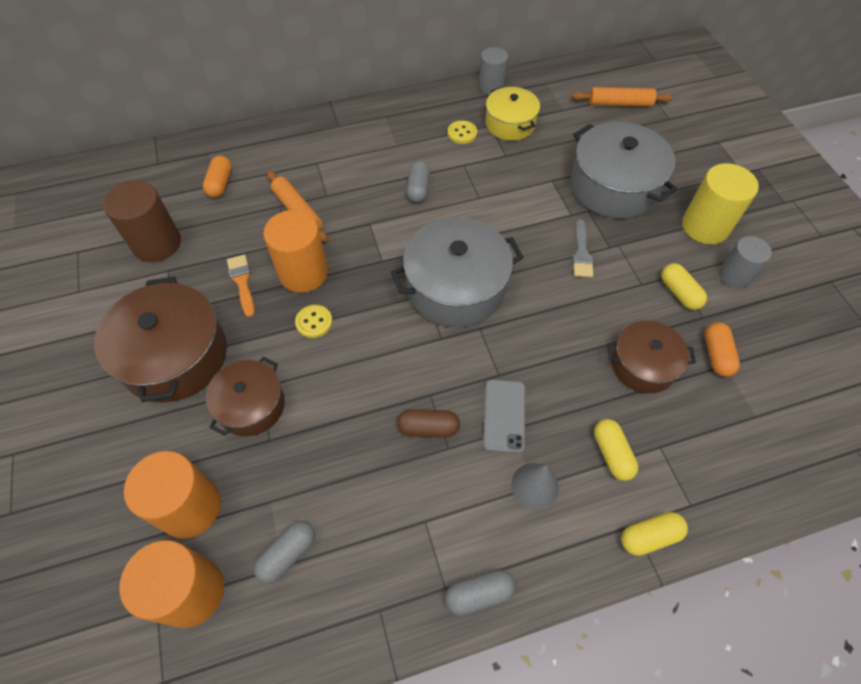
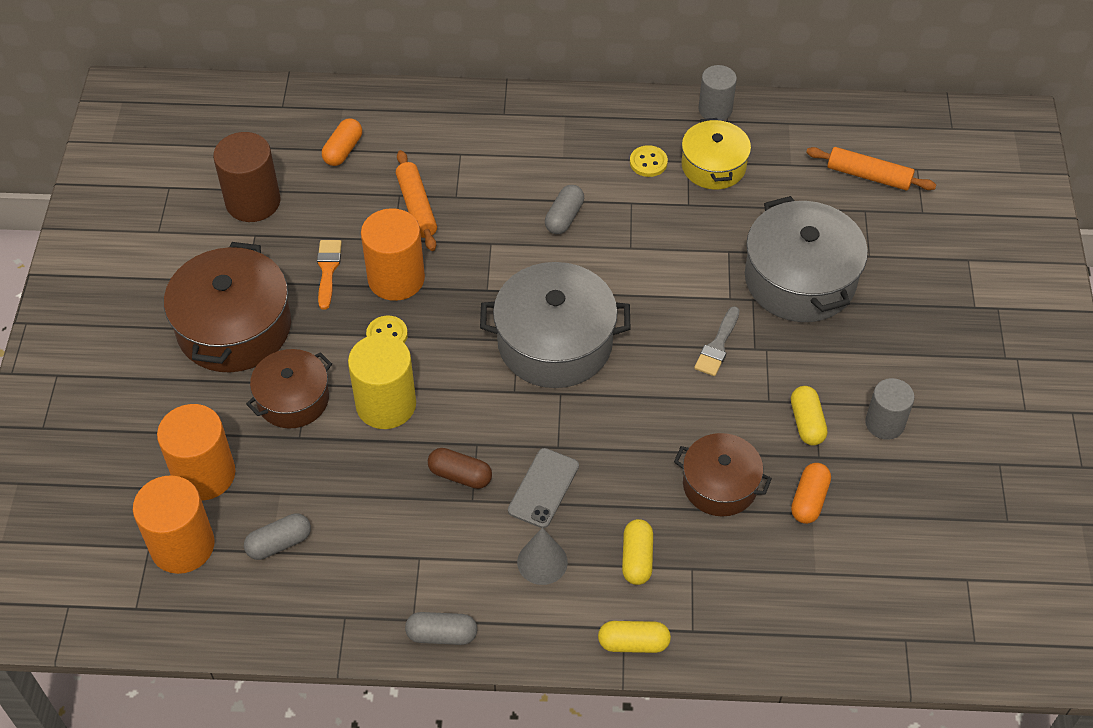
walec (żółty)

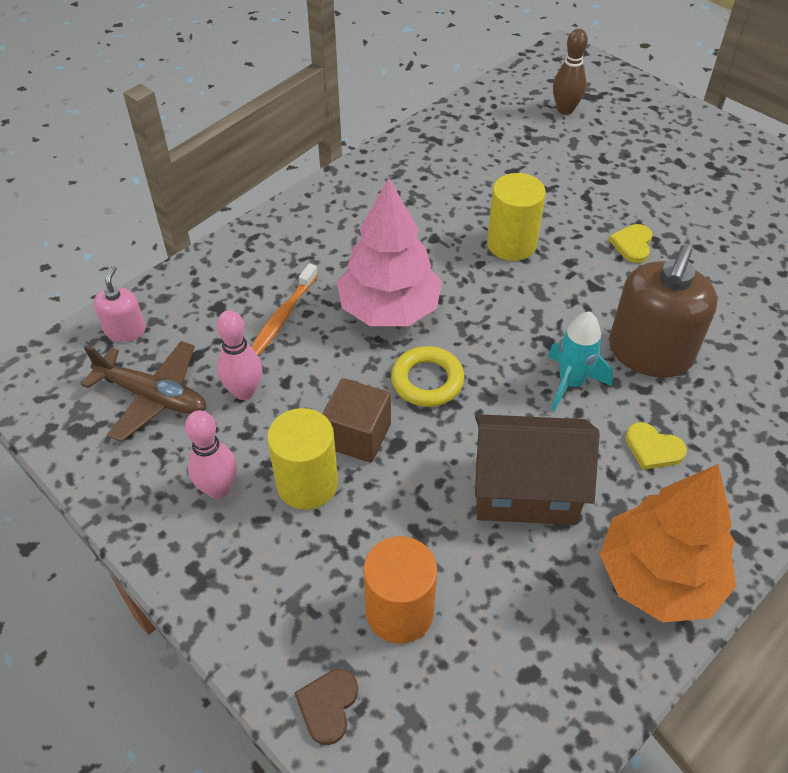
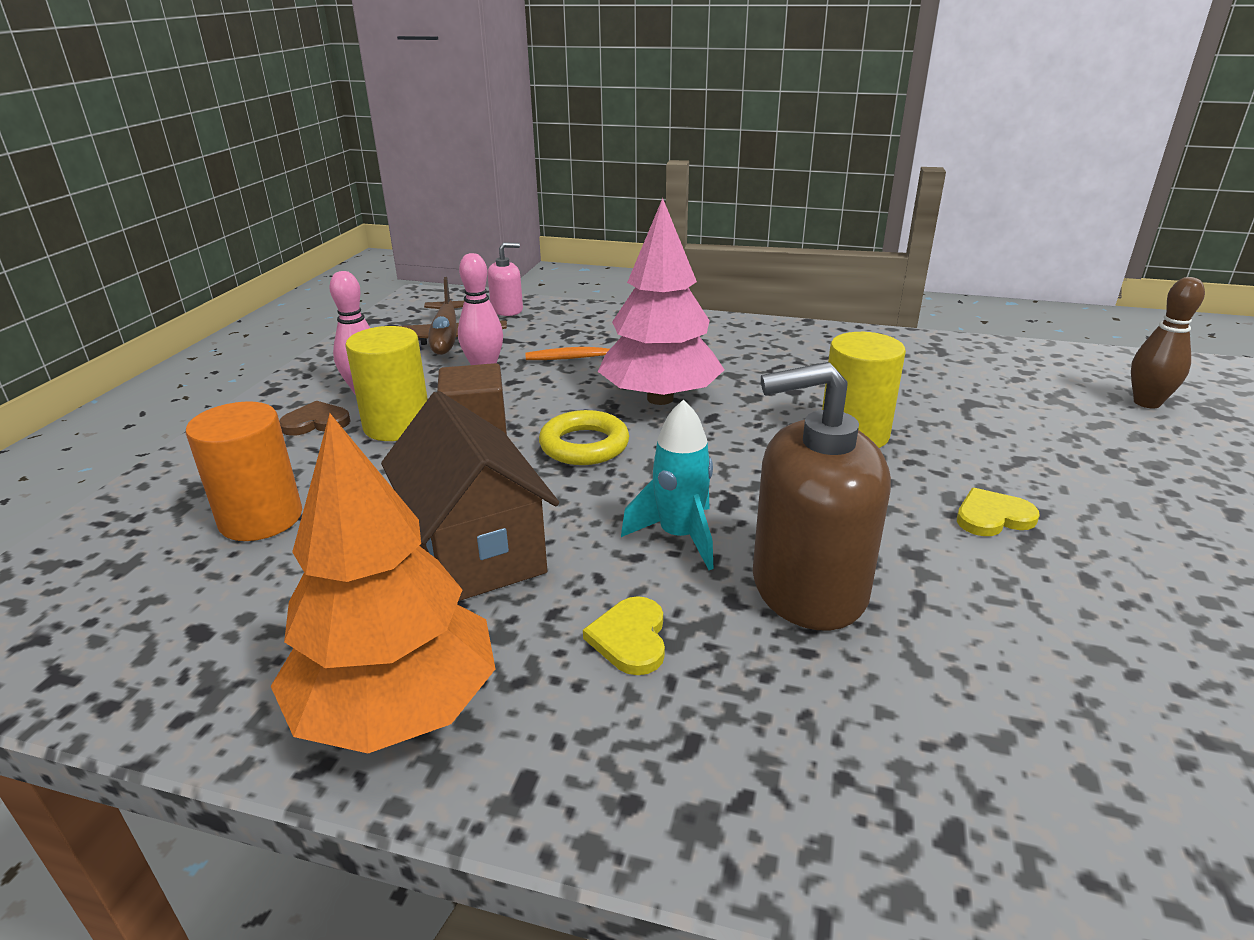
serce (brązowy)

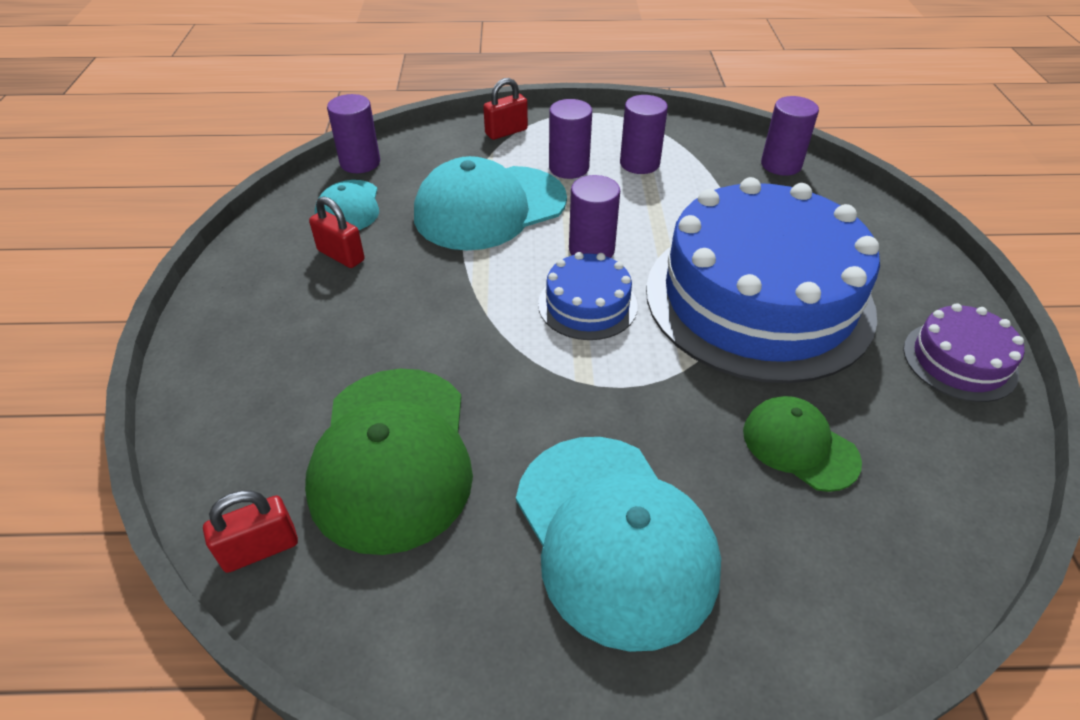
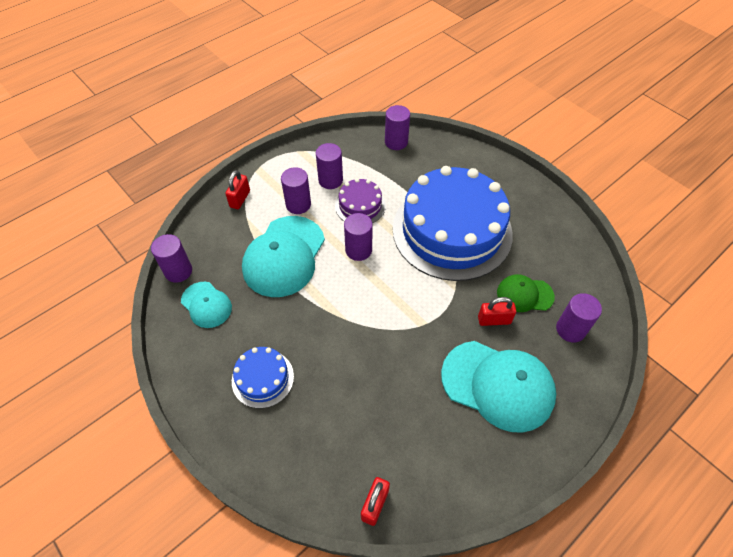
czapka (zielony) (1st from left in the first image)
walec (fioletowy) (6th from left)
kłódka (czerwony) (3rd from left)
tort (niebieski) (1st from left)
tort (fioletowy)

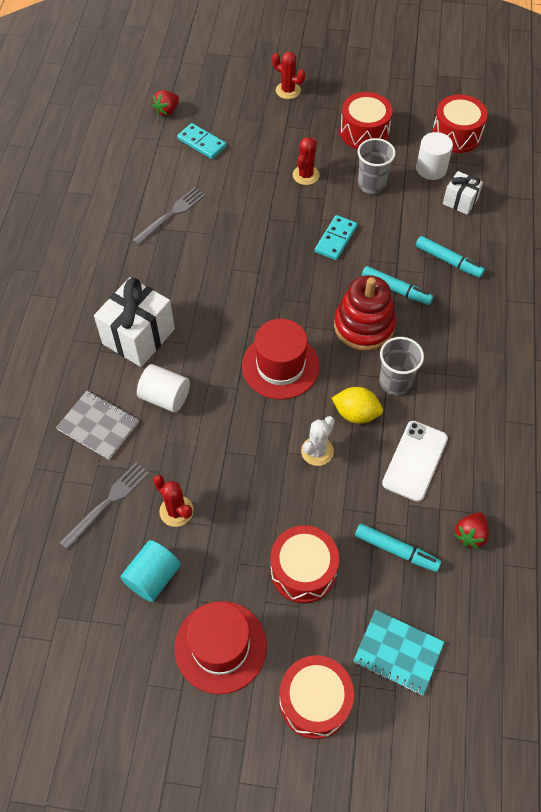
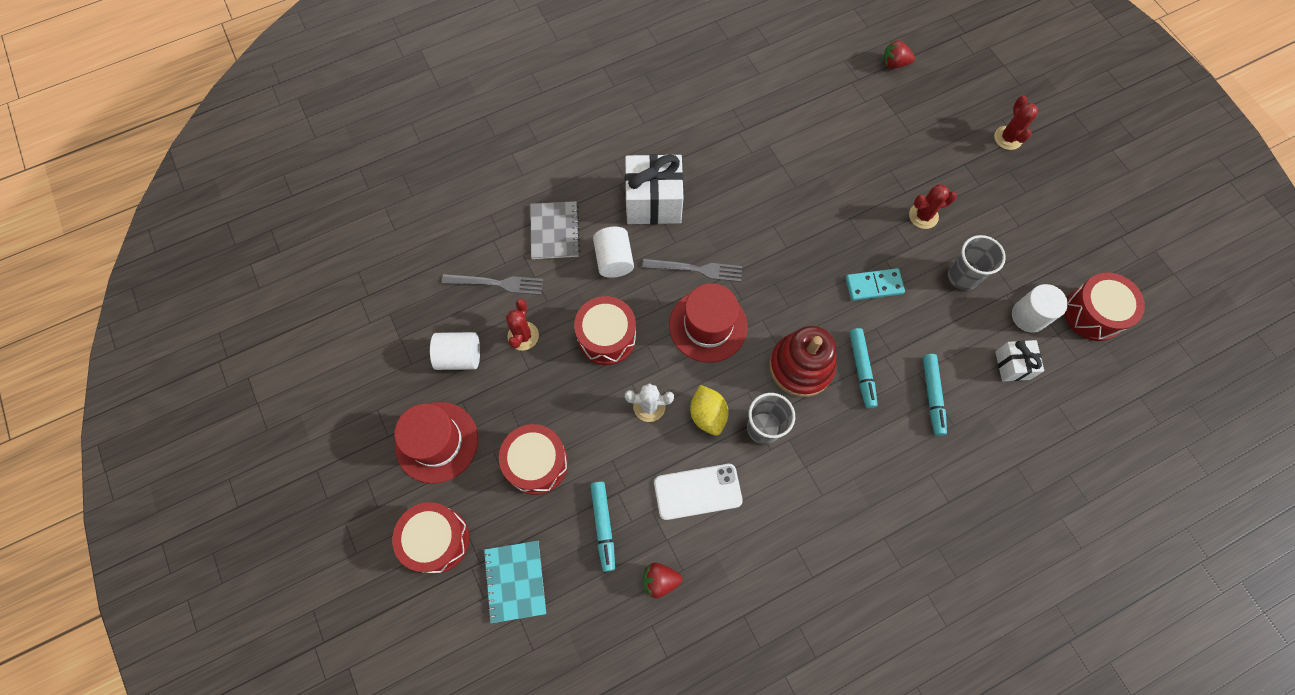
kostka domina (turkusowy) (1st from left in the first image)
widelec (szary) (2nd from left)
bęben (czerwony) (3rd from left)
walec (biały) (1st from left)

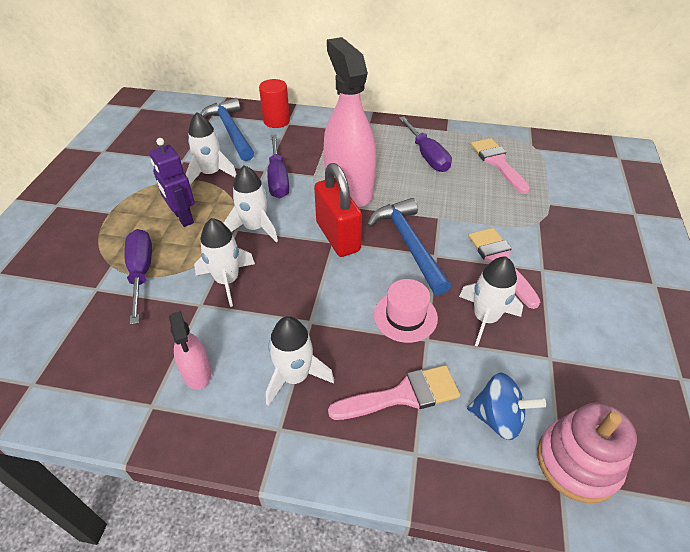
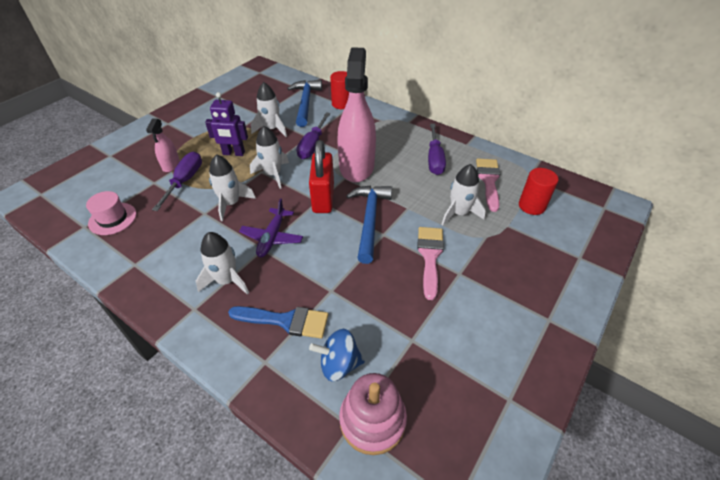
samolot (fioletowy)
walec (czerwony) (2nd from left)
spryskiwacz (różowy) (1st from left)
kapelusz (różowy)
rakieta (biały) (5th from left)
pędzel (niebieski)
robot (fioletowy)
bączek (niebieski)

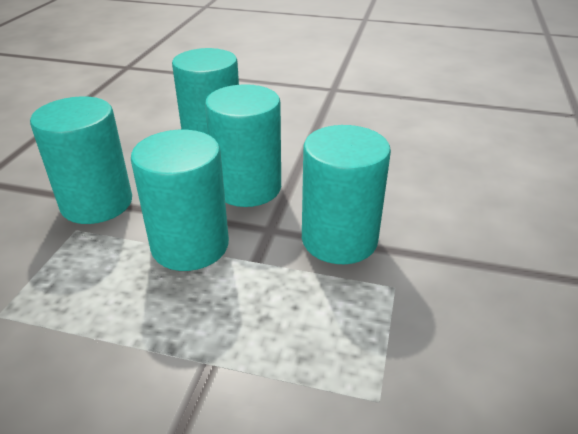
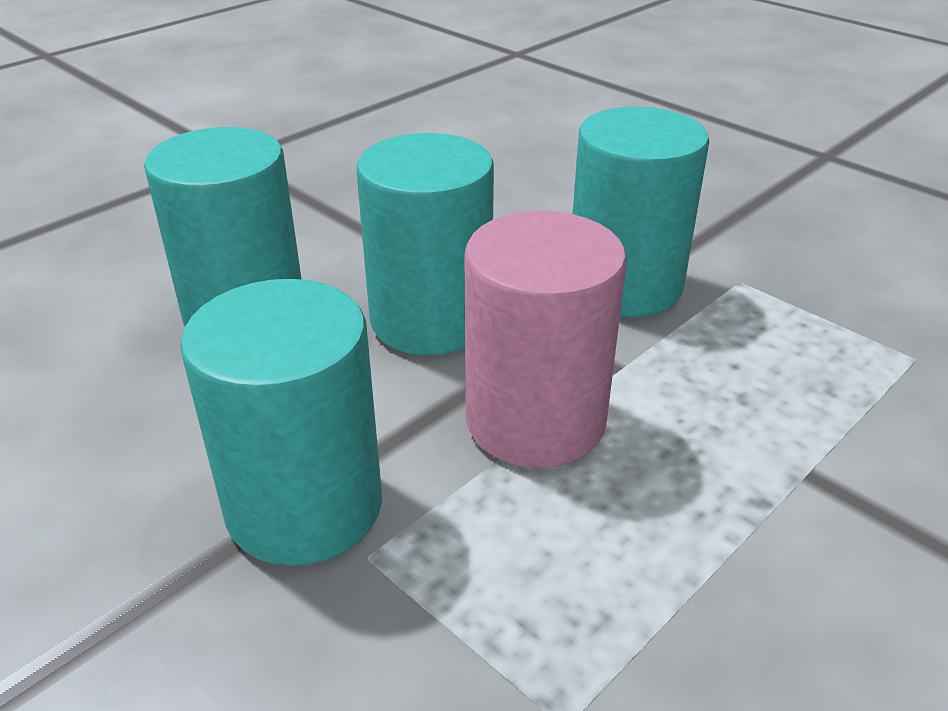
walec (różowy)

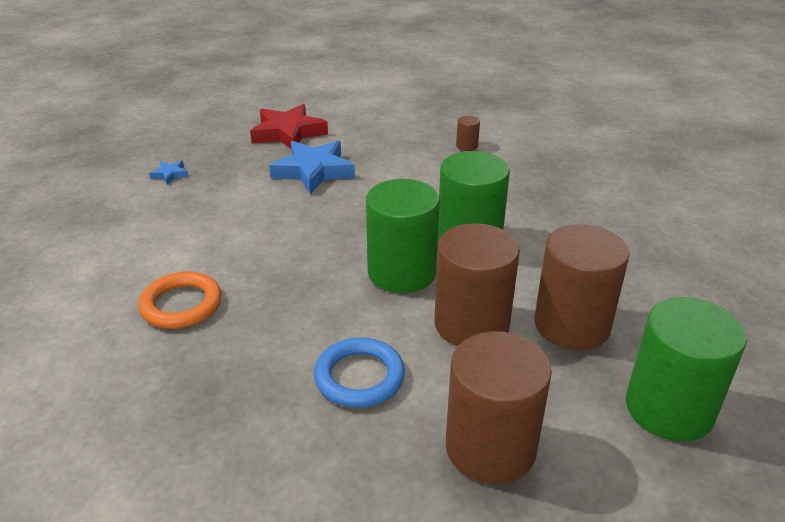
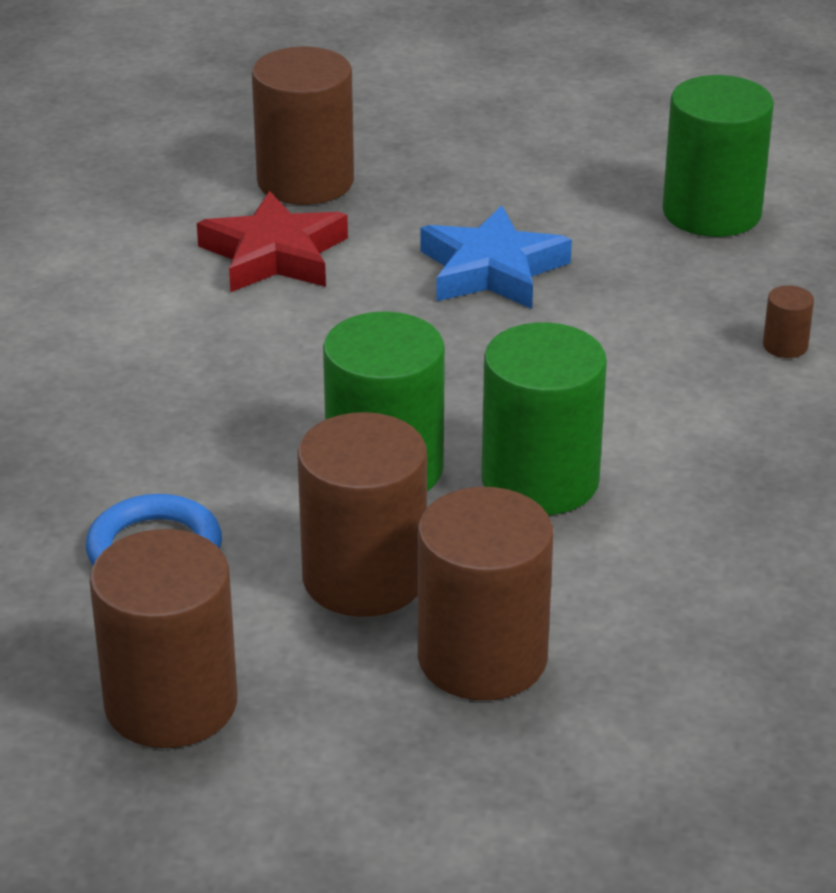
pierścień (pomarańczowy)
gwiazda (czerwony)
walec (zielony) (3rd from left)
walec (brązowy) (2nd from left)

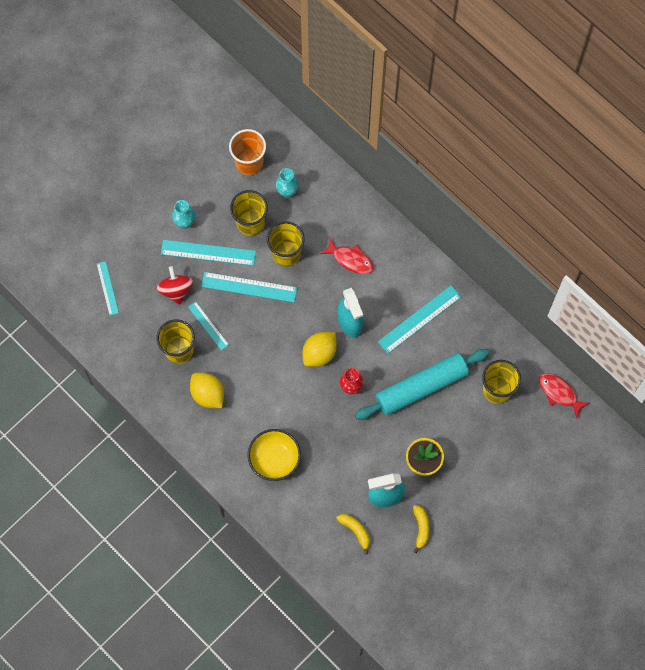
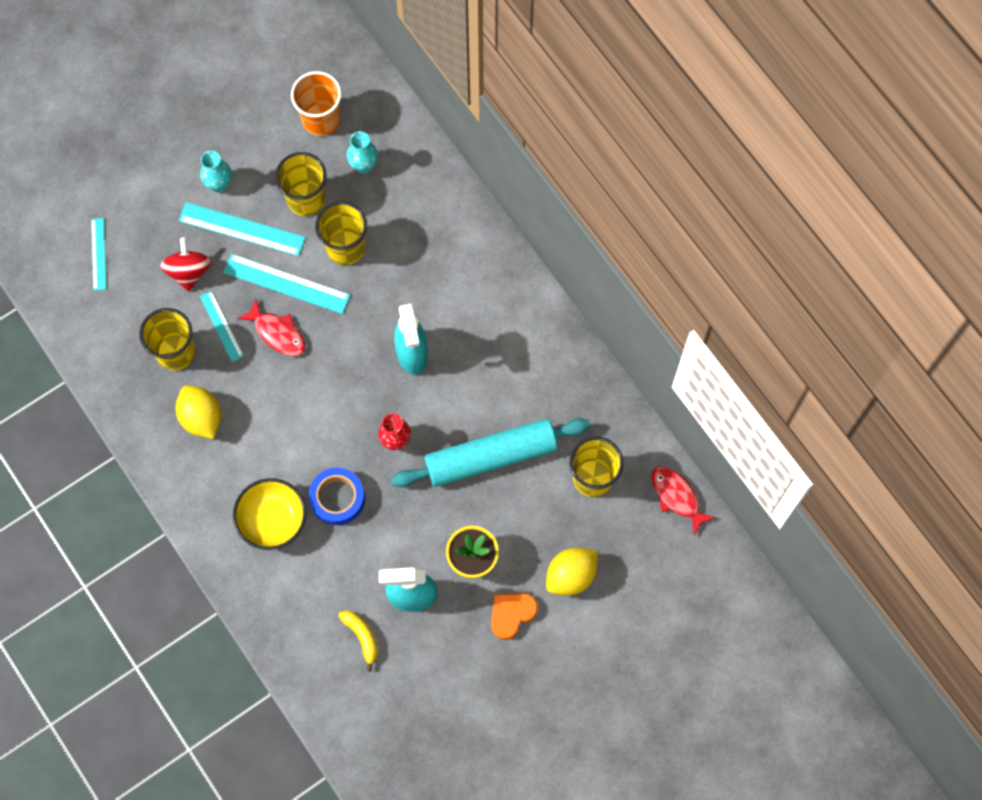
linijka (turkusowy) (5th from left in the first image)
banan (żółty) (2nd from left in the first image)
taśma klejąca (niebieski)
serce (pomarańczowy)
cytryna (żółty) (2nd from left)
ryba (czerwony) (1st from left)

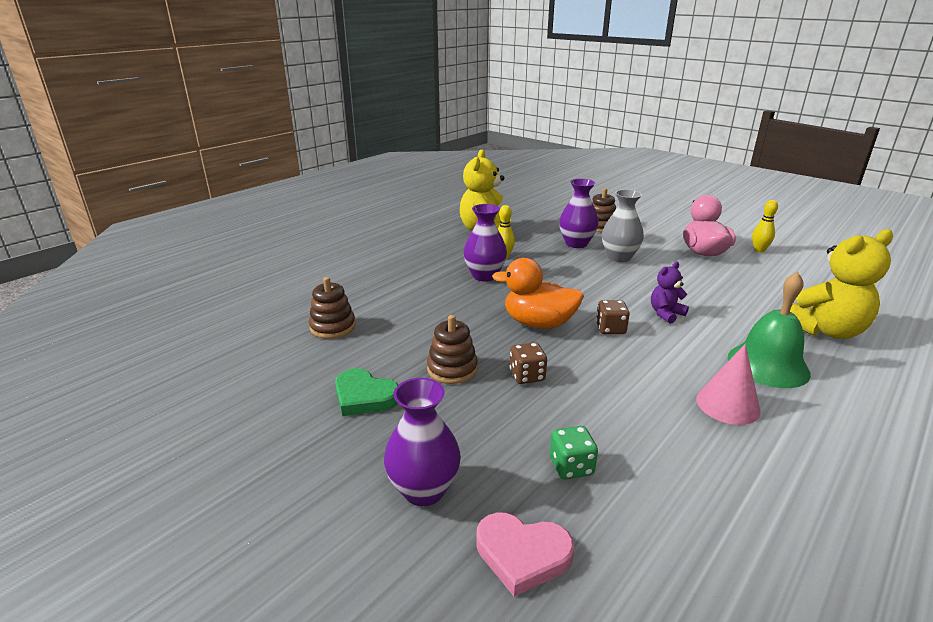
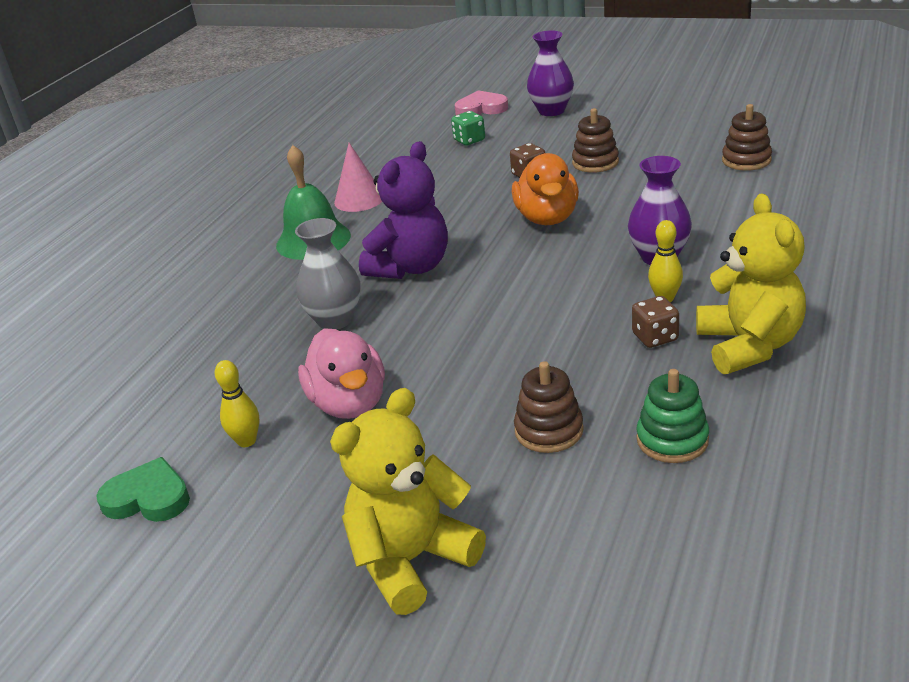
wazon (fioletowy) (3rd from left in the first image)
zabawka nakładanka (zielony)
serce (zielony)
kostka do gry (brązowy) (2nd from left)
wazon (szary)
miś (żółty) (1st from left)
kaczka (pomarańczowy)
miś (fioletowy)

